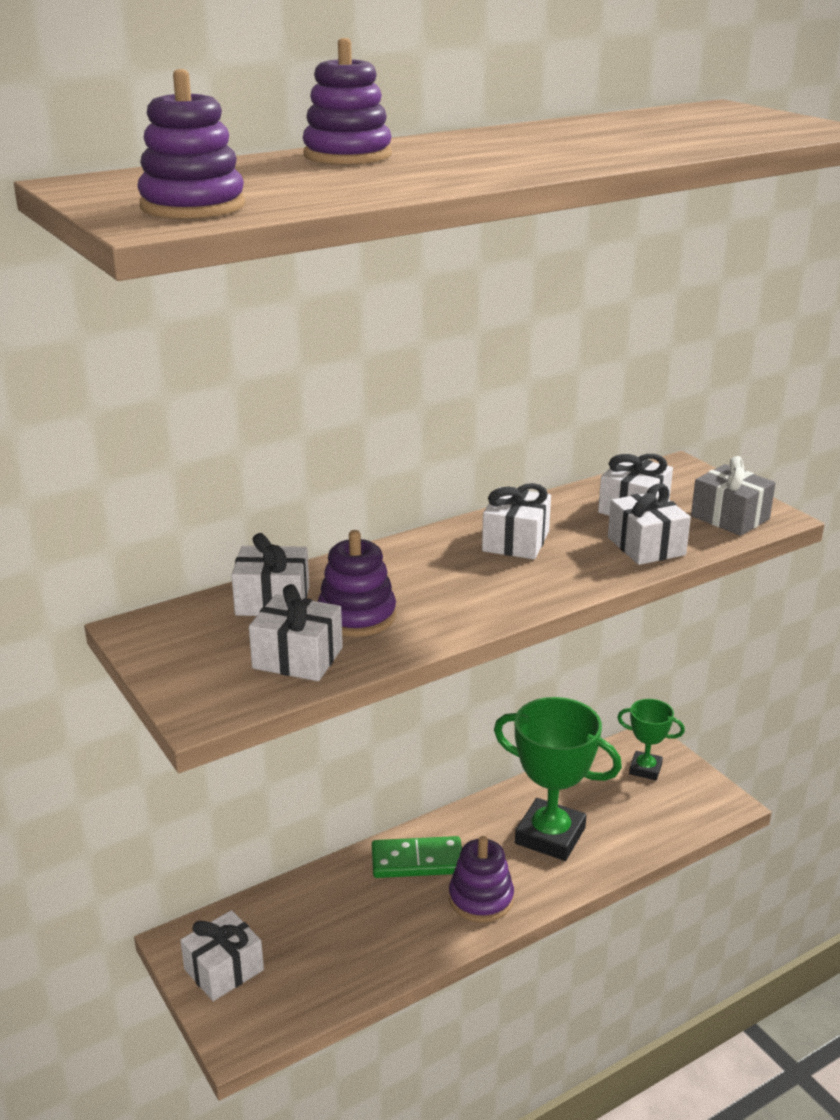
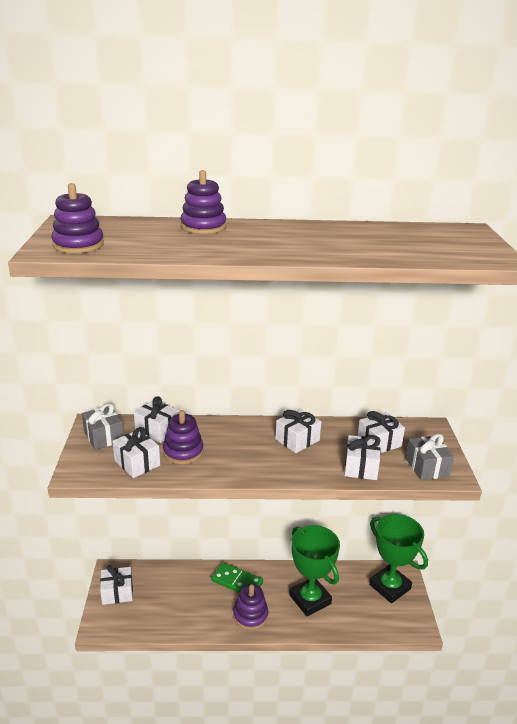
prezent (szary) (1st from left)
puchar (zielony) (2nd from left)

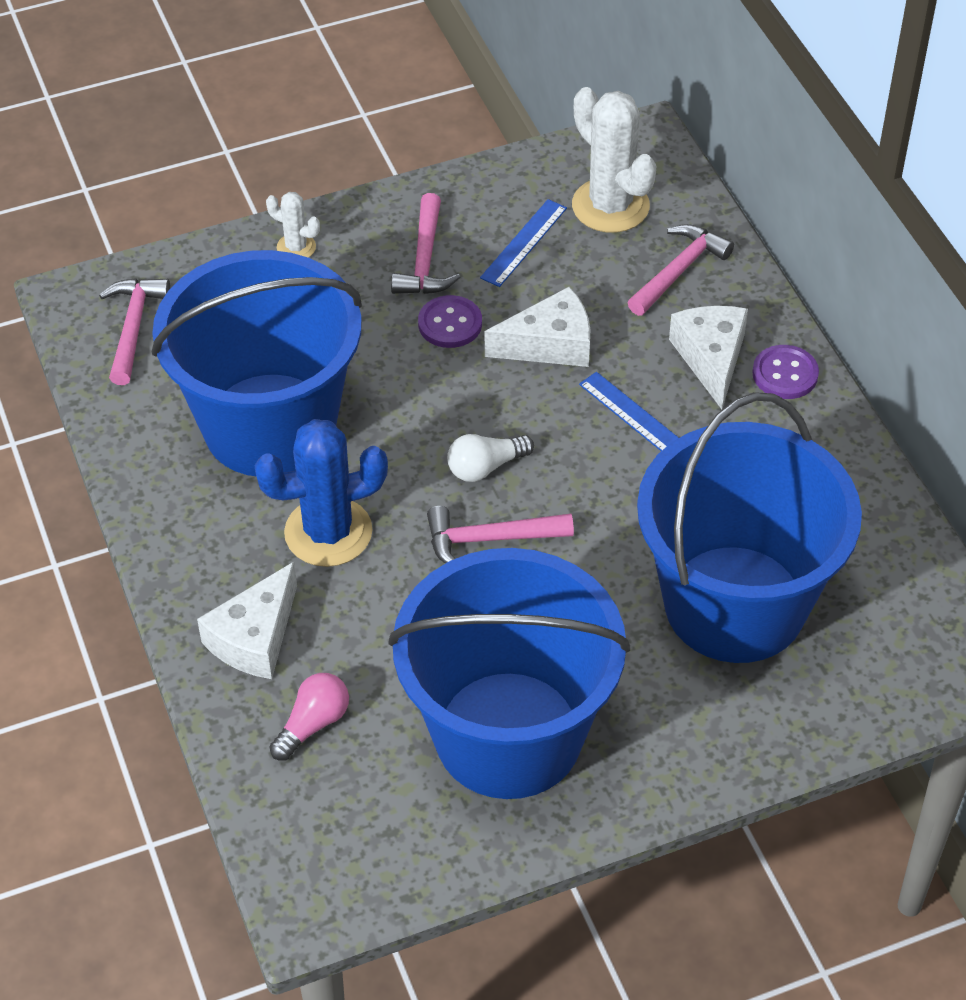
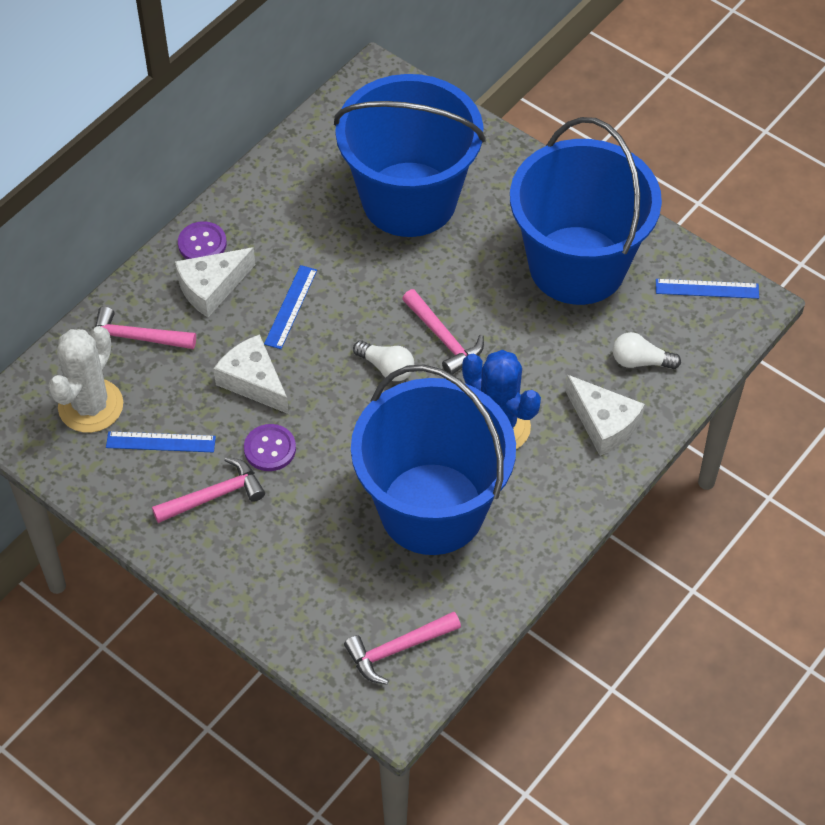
kaktus (biały) (1st from left in the first image)
linijka (niebieski) (3rd from left)
żarówka (biały) (2nd from left)
ser (biały) (3rd from left)

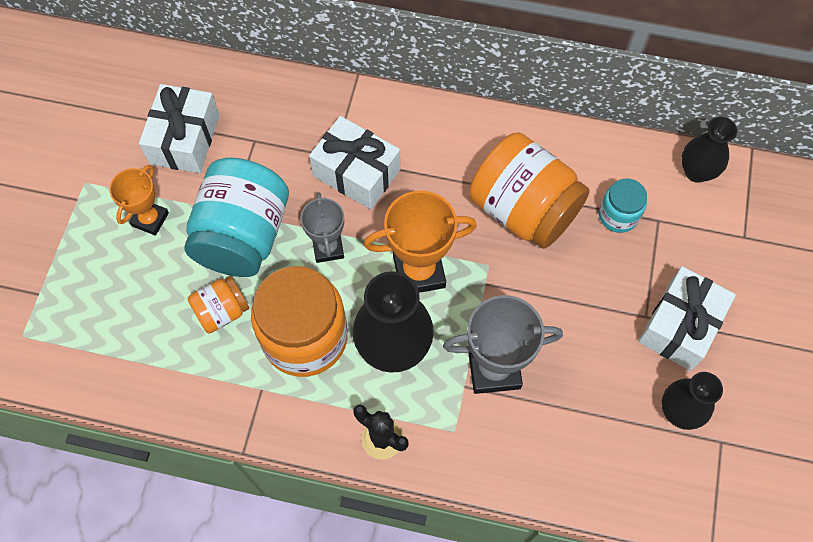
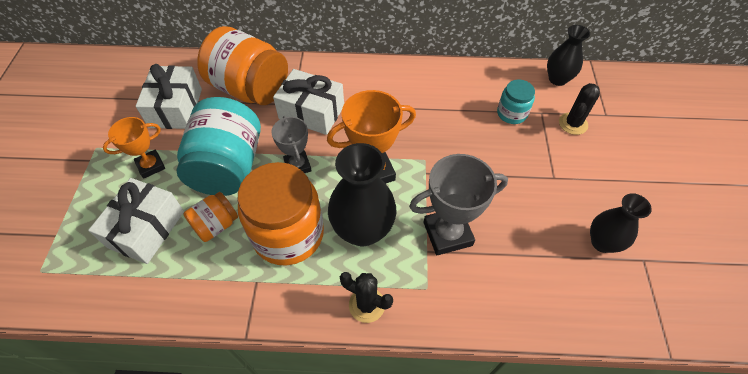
kaktus (czarny) (2nd from left)
słoik (pomarańczowy) (2nd from left)
prezent (biały) (1st from left)
puchar (pomarańczowy) (1st from left)

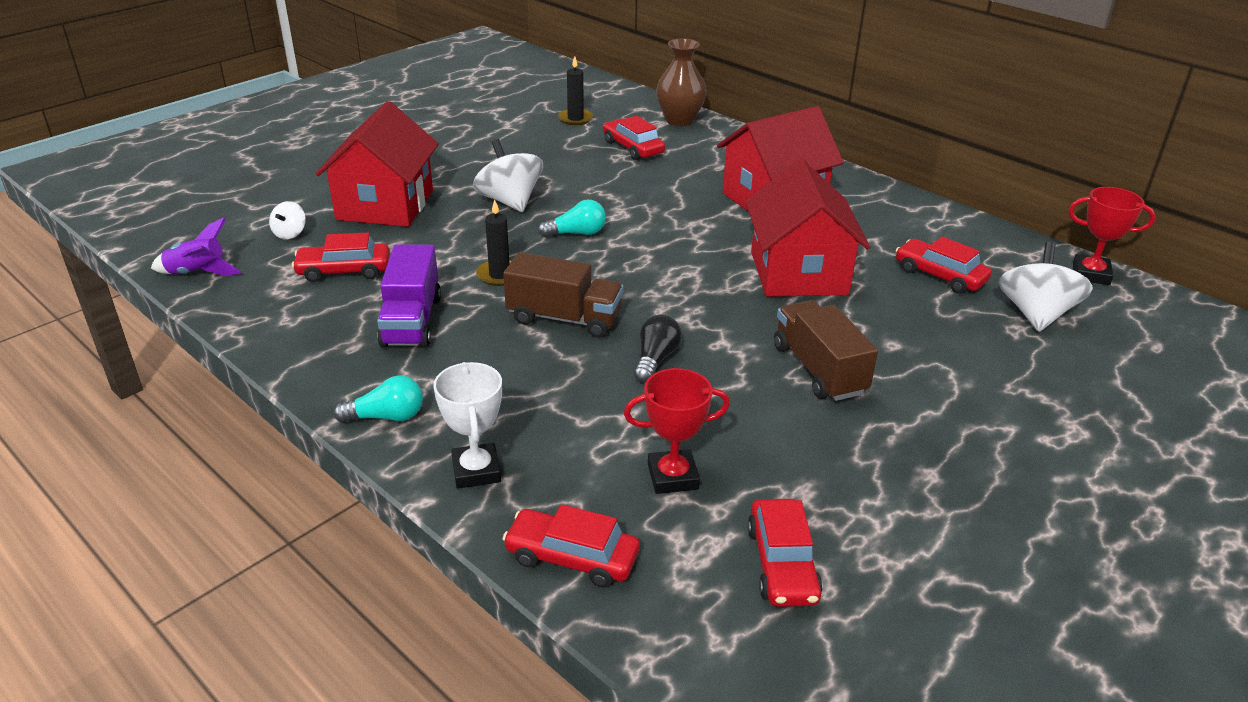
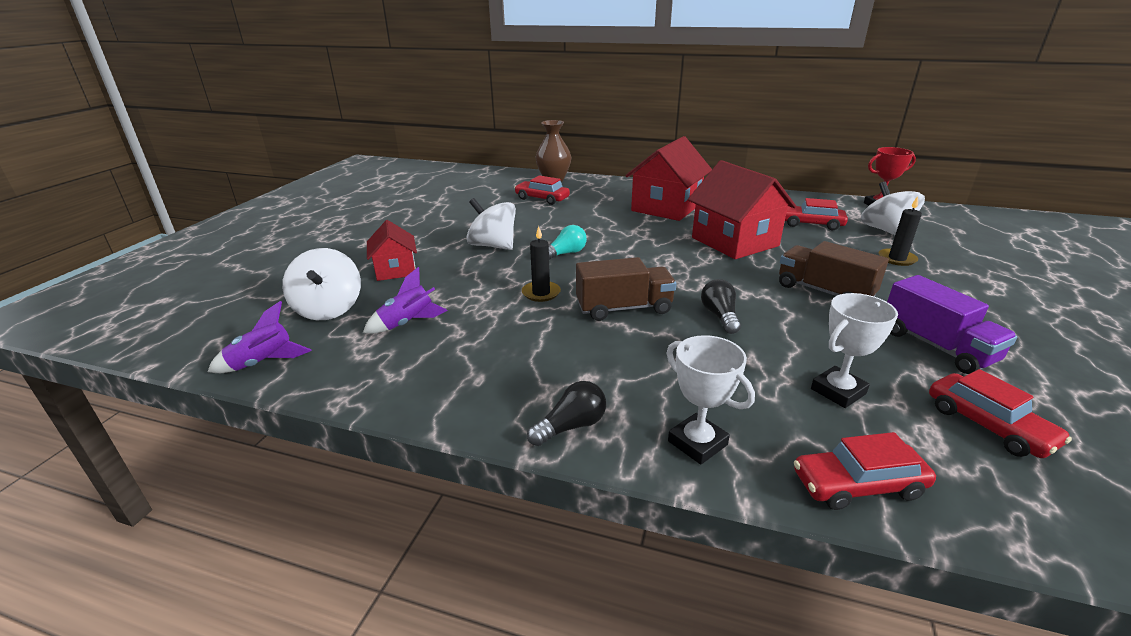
ciężarówka (fioletowy)
świeca (czarny) (2nd from left)
rakieta (fioletowy) (2nd from left)
żarówka (czarny) (1st from left)
puchar (biały) (2nd from left)
bączek (biały) (1st from left)
domek (czerwony) (1st from left)

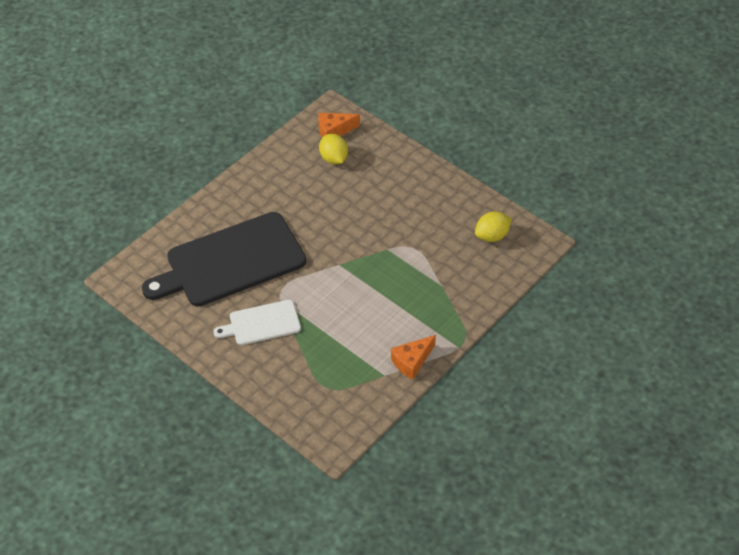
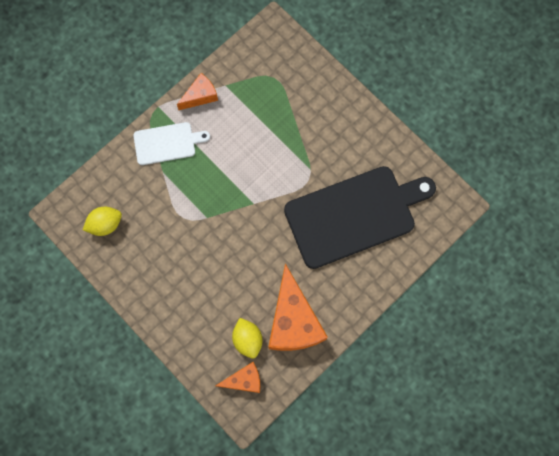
ser (pomarańczowy) (3rd from left)
deska do krojenia (biały)

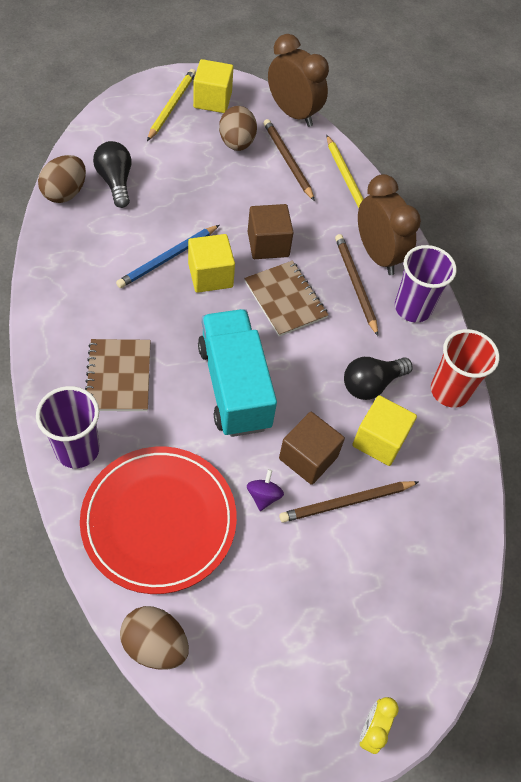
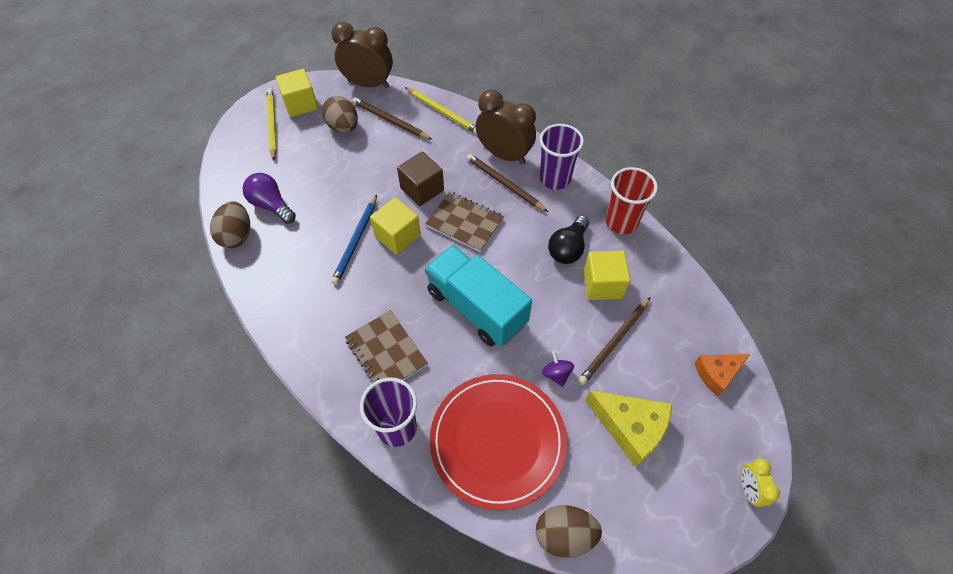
sześcian (brązowy) (2nd from left in the first image)
ser (żółty)
ser (pomarańczowy)
żarówka (fioletowy)

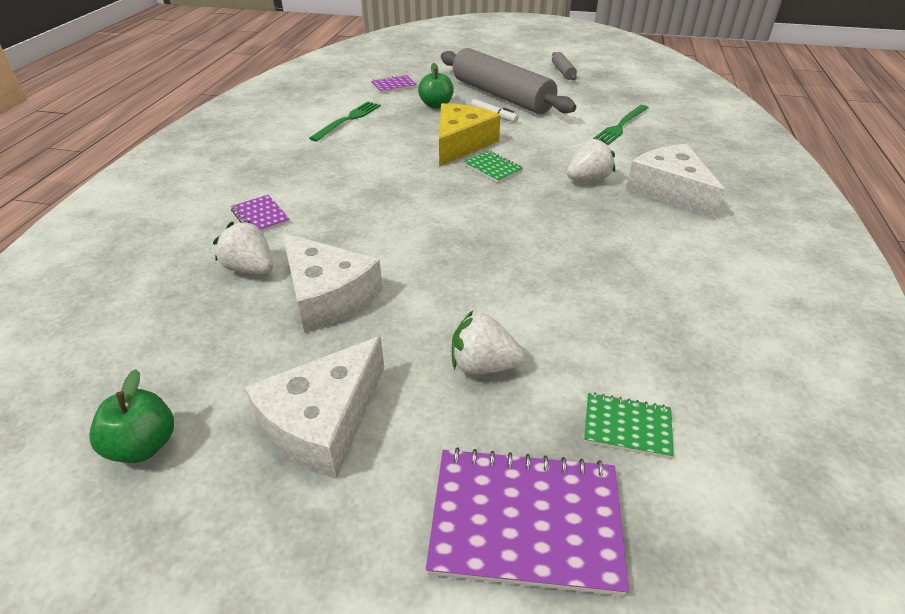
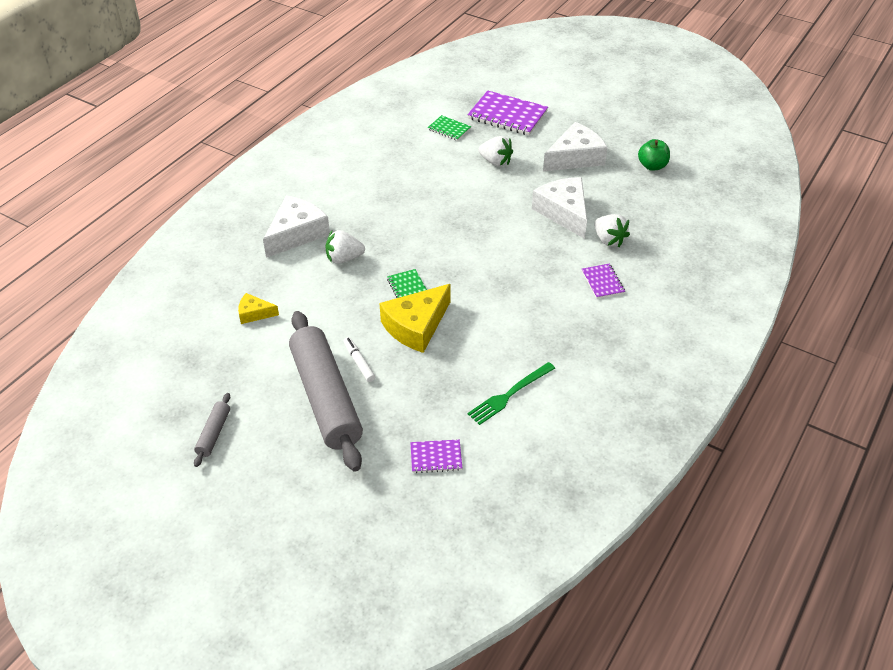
jabłko (zielony) (2nd from left in the first image)
ser (żółty) (1st from left)
ser (biały) (1st from left)

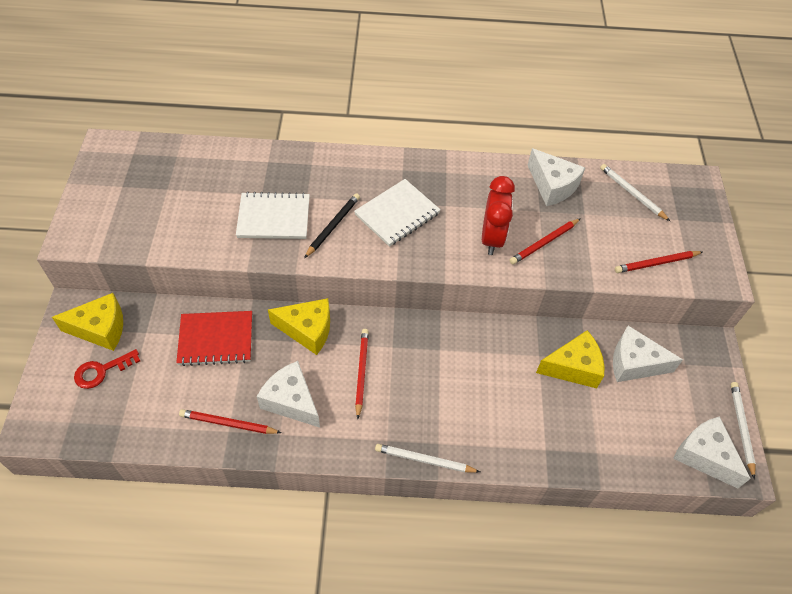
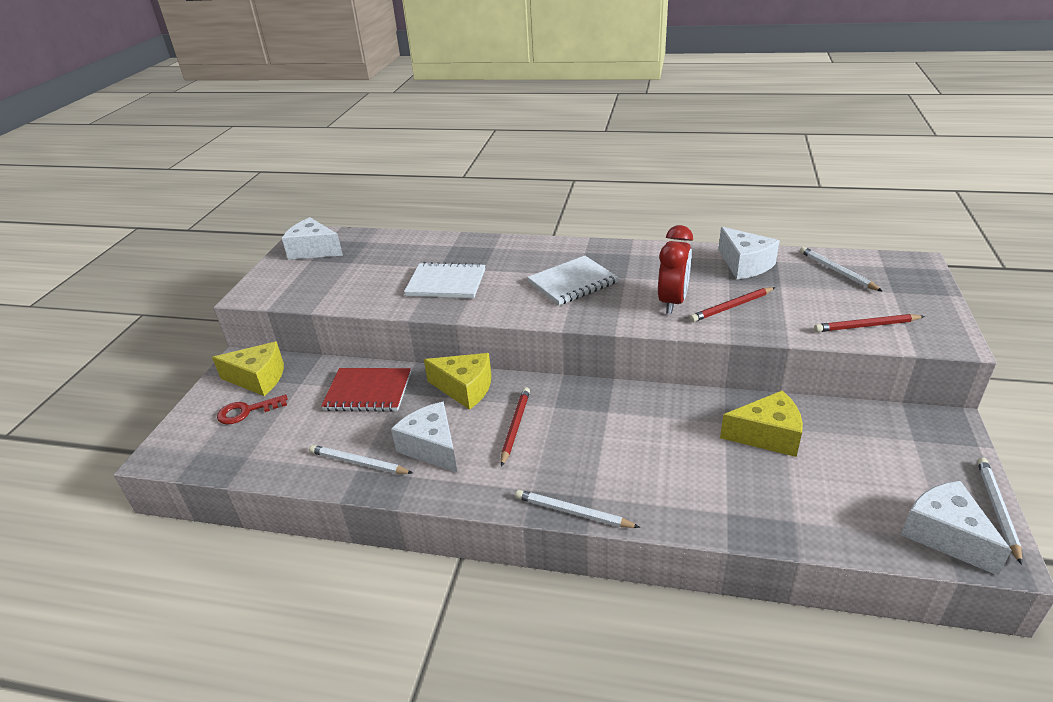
ołówek (czarny)
ser (biały) (1st from left)
ołówek (biały) (1st from left)

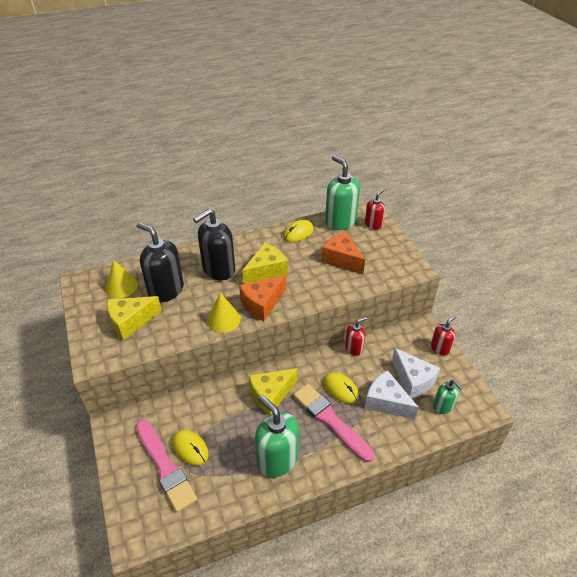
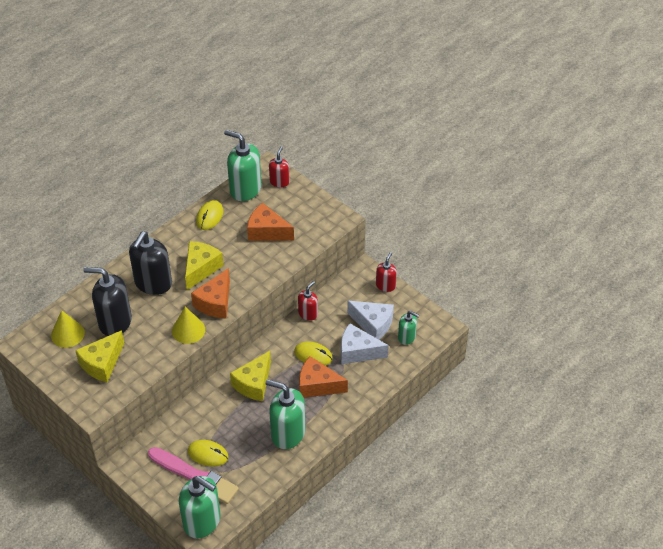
dozownik mydła (zielony) (1st from left)
ser (pomarańczowy) (3rd from left)

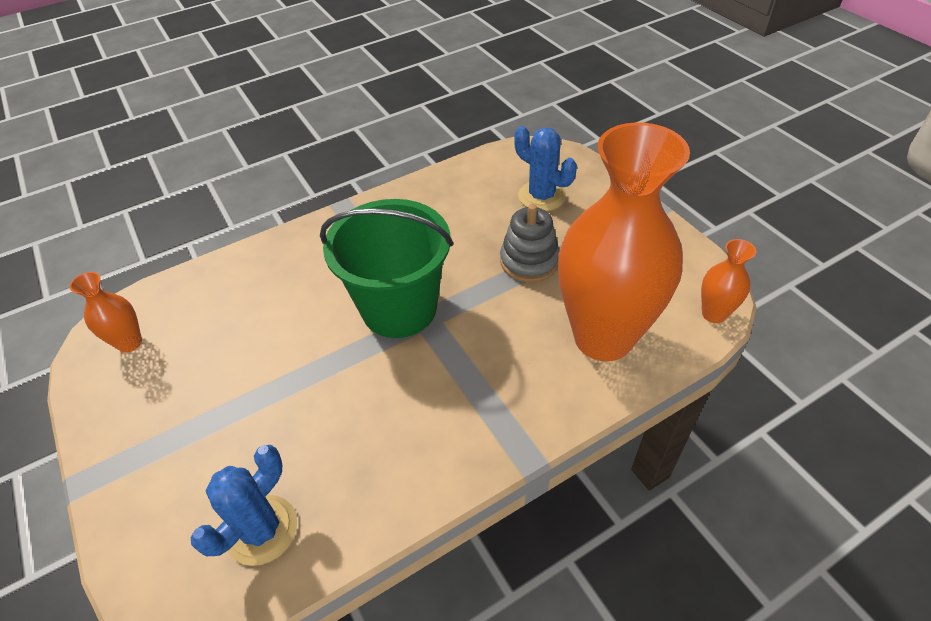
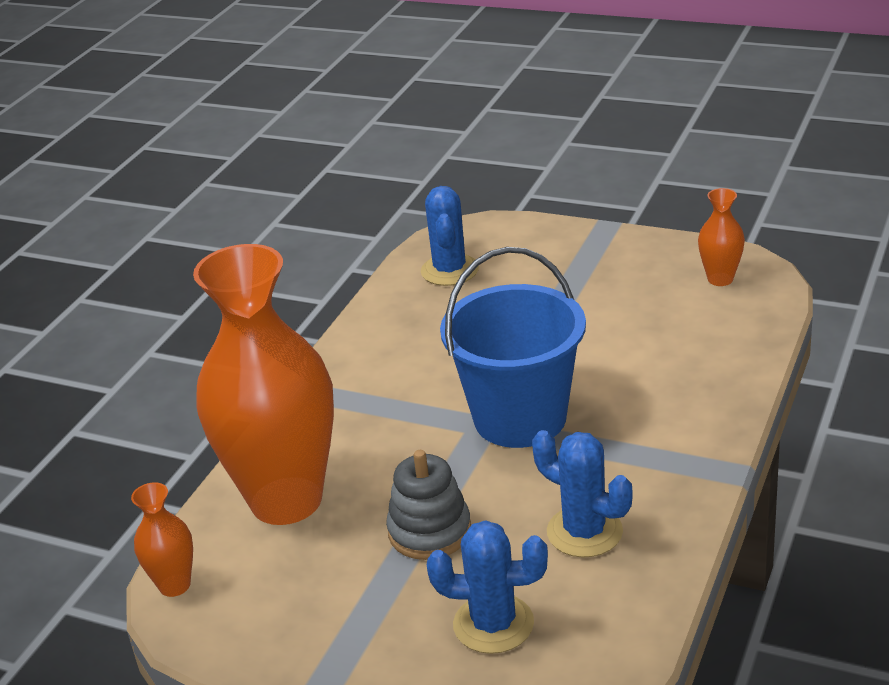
kaktus (niebieski) (3rd from left)
wiadro (niebieski)

